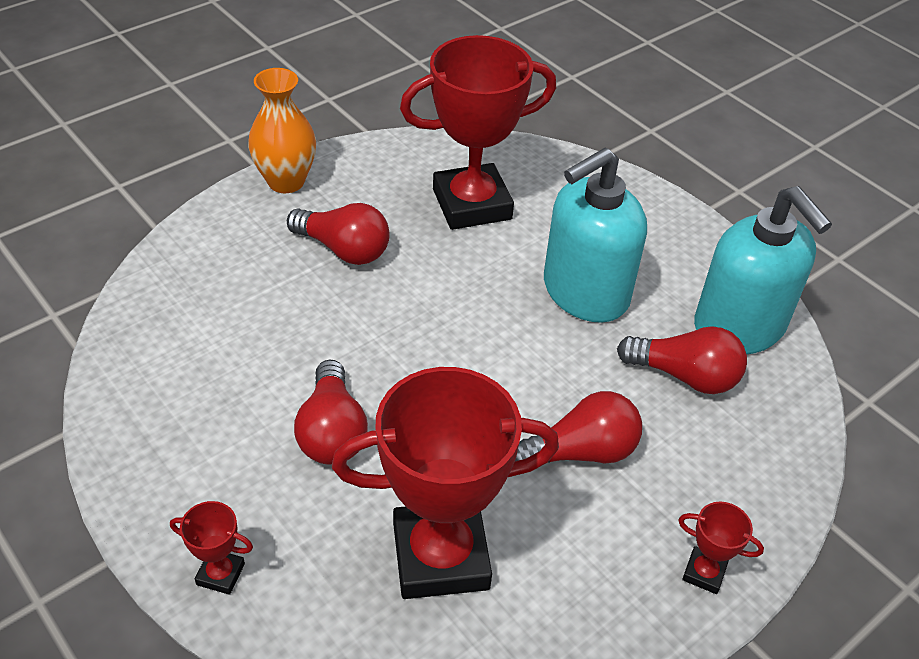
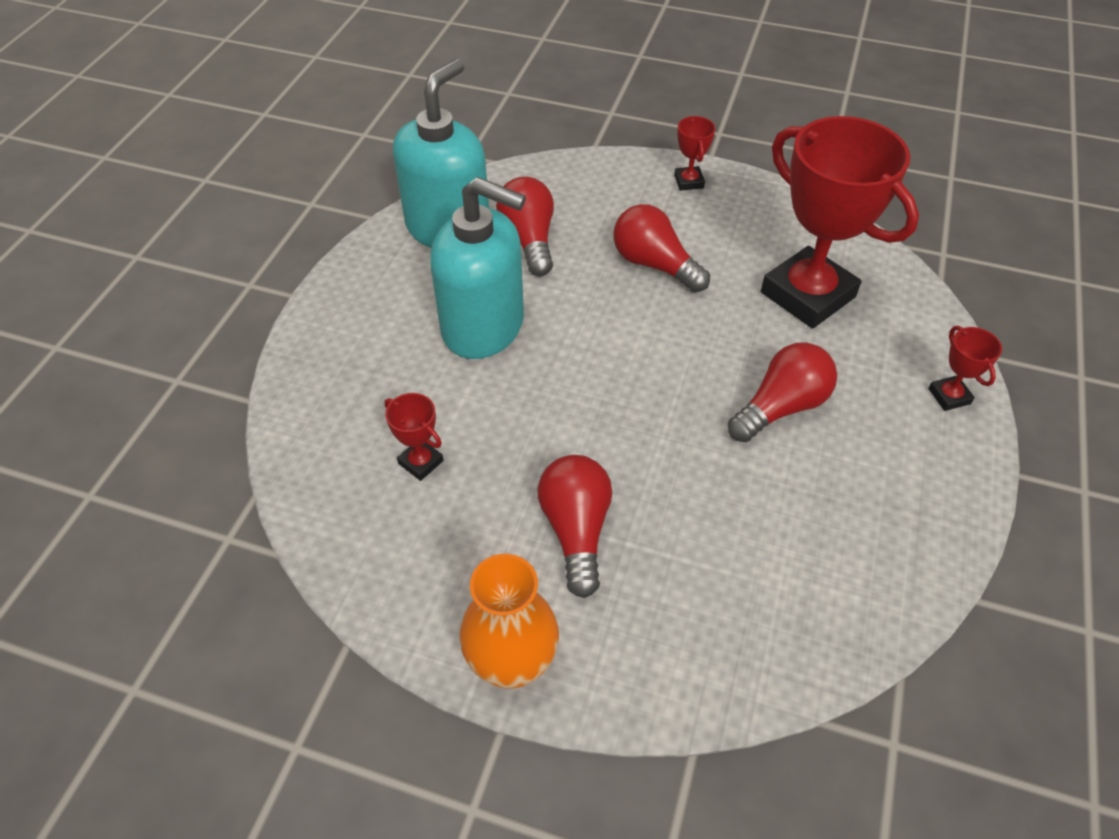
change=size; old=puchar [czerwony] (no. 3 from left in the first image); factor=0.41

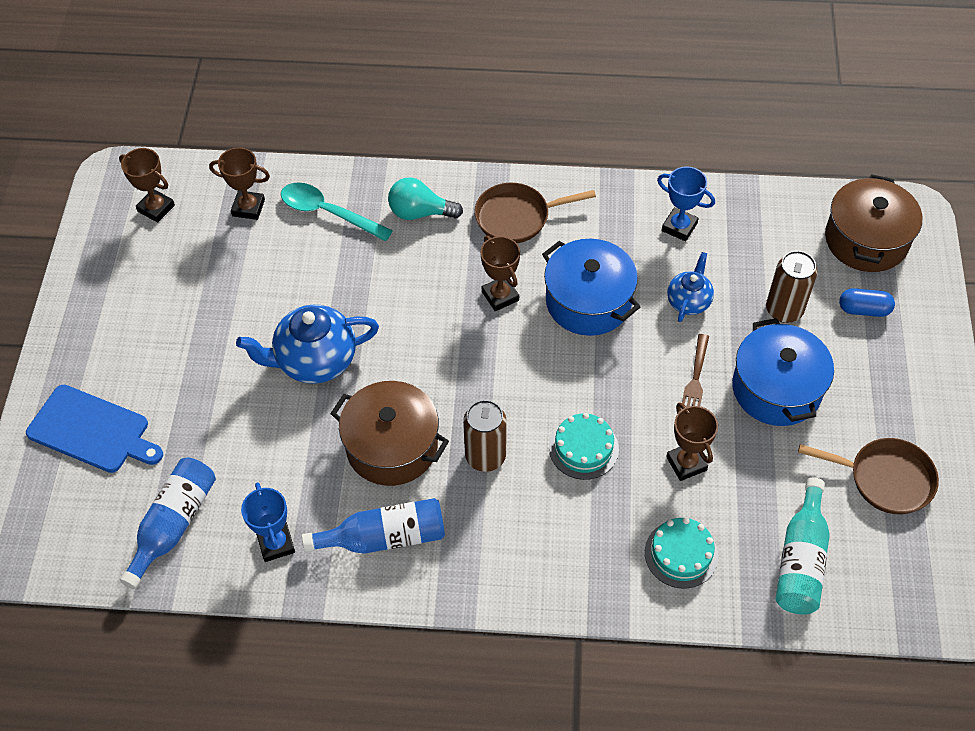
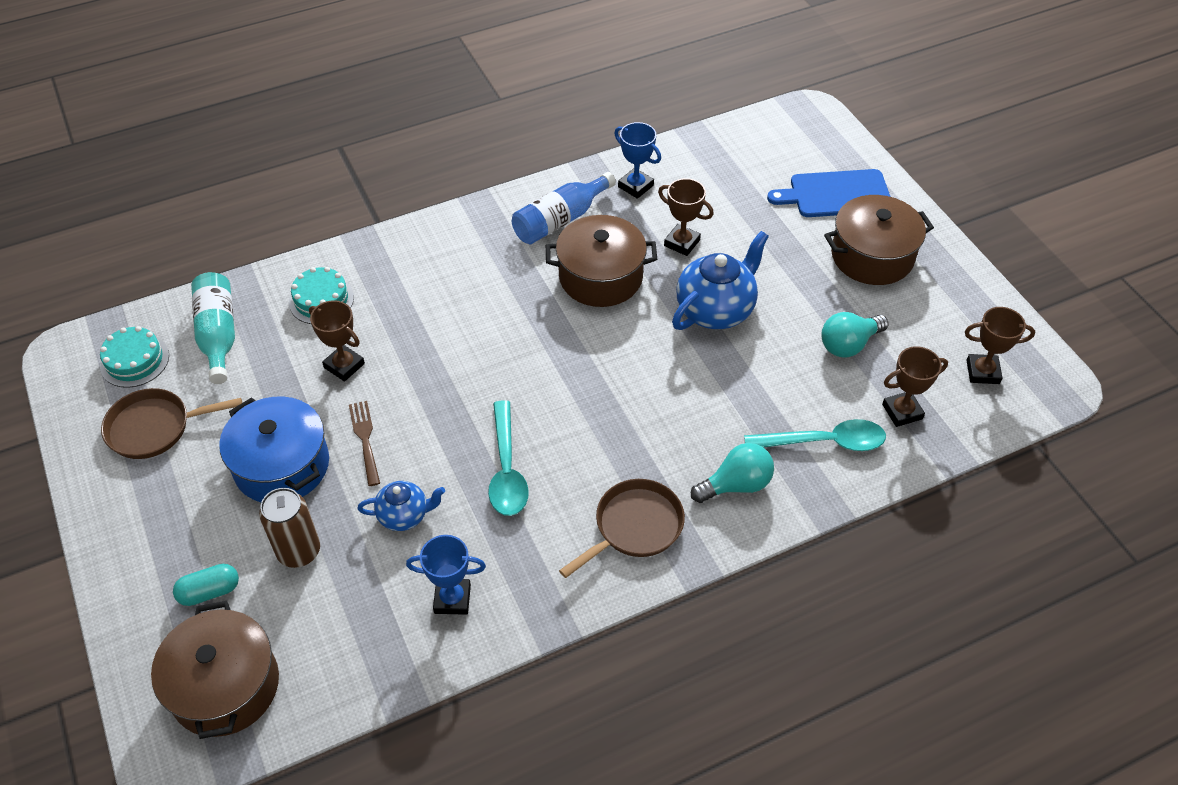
change=missing; old=butelka [niebieski] (no. 1 from left)
change=missing; old=puszka [brązowy] (no. 1 from left)
change=appeared; new=żarówka [turkusowy] (no. 2 from left)
change=appeared; new=garnek [brązowy] (no. 3 from left)
change=relocated; old=puchar [brązowy] (no. 3 from left in the first image); new=puchar [brązowy] (no. 2 from left)
change=relocated; old=tort [turkusowy] (no. 1 from left)
change=exchanged; old=garnek [niebieski] (no. 1 from left); new=łyżka [turkusowy] (no. 1 from left)
change=colour; old=kapsułka [niebieski]; new=kapsułka [turkusowy]
change=spun; old=imbryk [niebieski] (no. 2 from left in the first image); degrees=-90

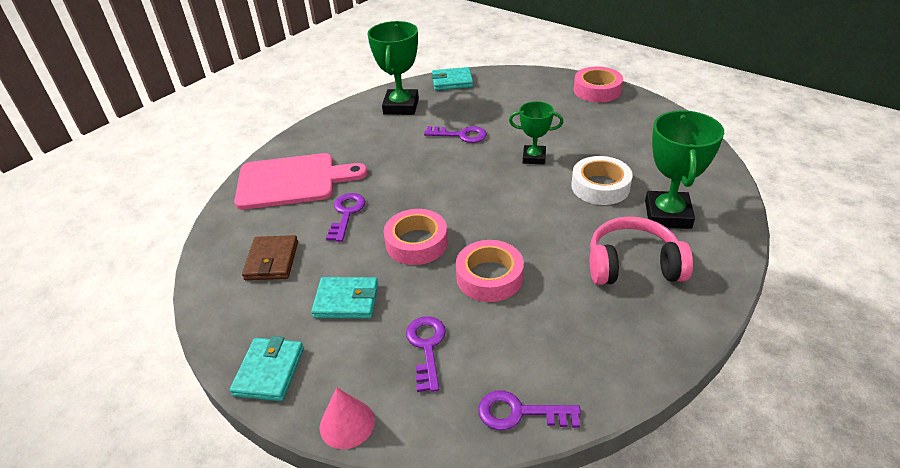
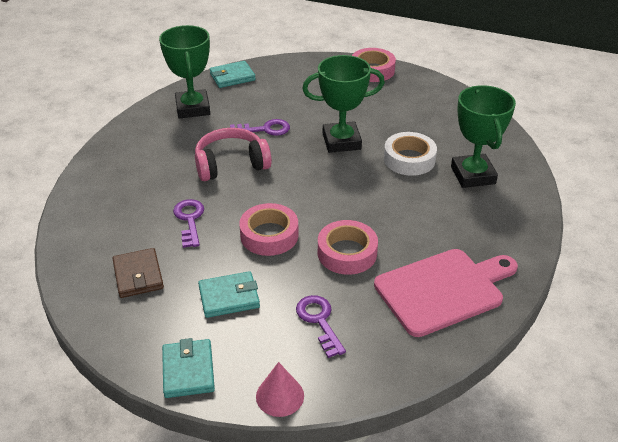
change=missing; old=klucz [fioletowy] (no. 4 from left)
change=relocated; old=deska do krojenia [różowy]
change=relocated; old=słuchawki [różowy]
change=size; old=puchar [zielony] (no. 2 from left); factor=1.64

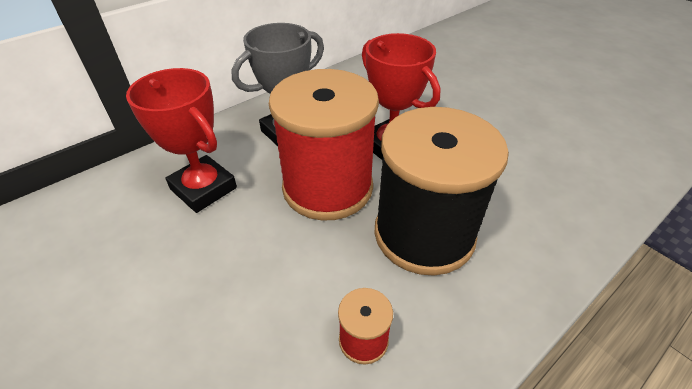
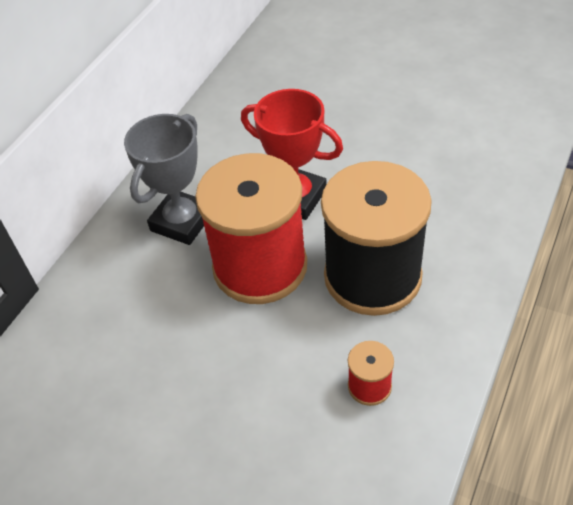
change=missing; old=puchar [czerwony] (no. 1 from left)

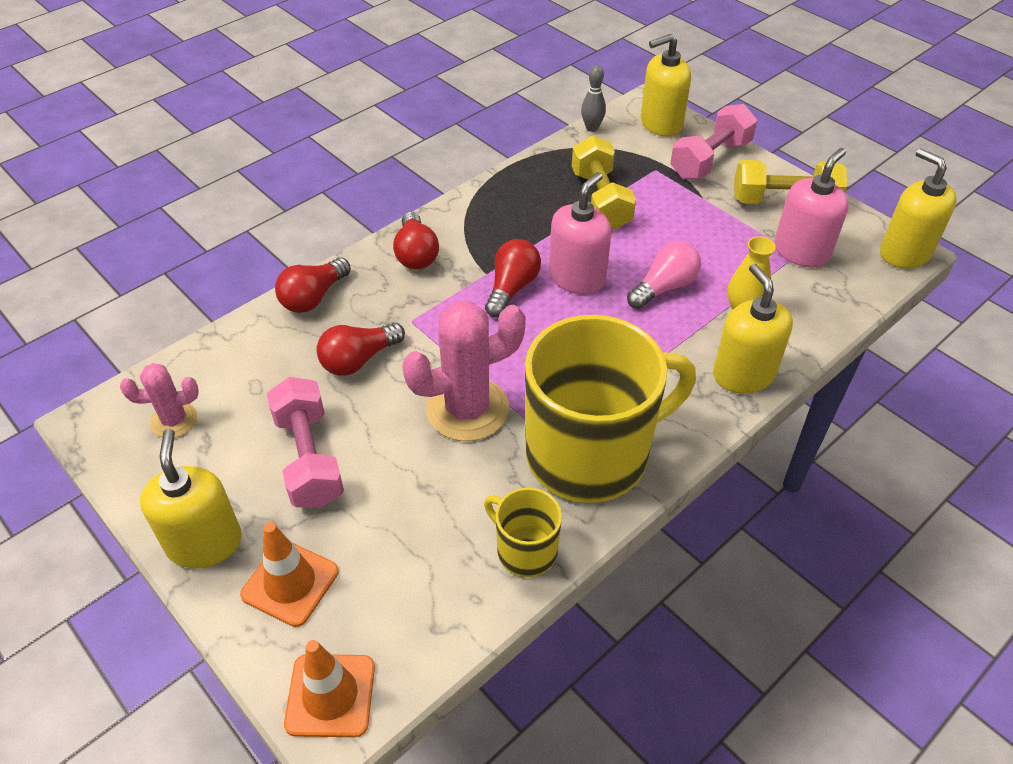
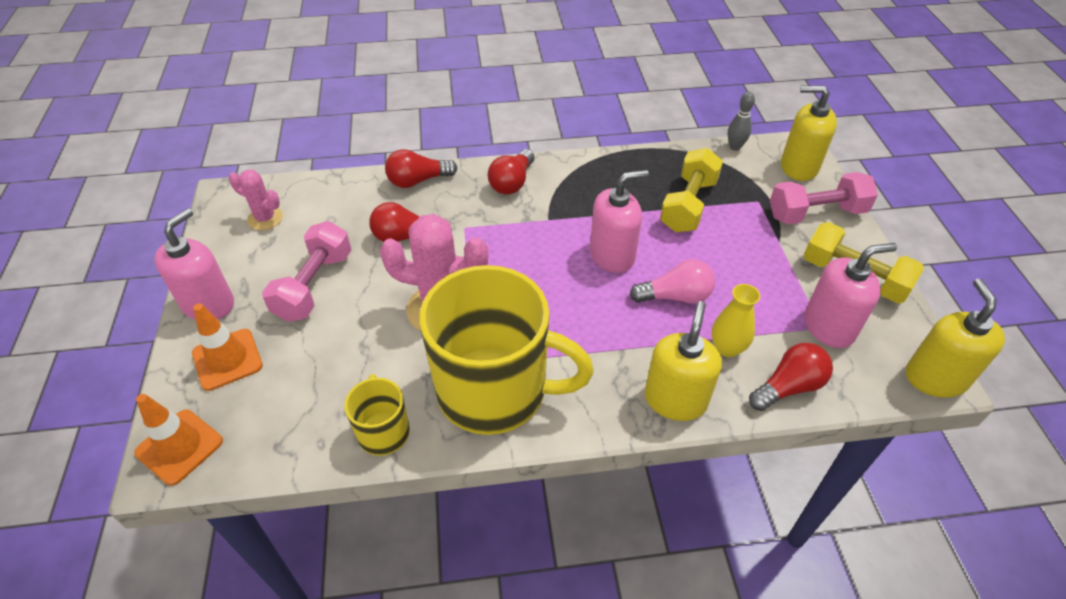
change=relocated; old=żarówka [czerwony] (no. 4 from left)
change=colour; old=dozownik mydła [żółty] (no. 1 from left); new=dozownik mydła [różowy] (no. 1 from left)

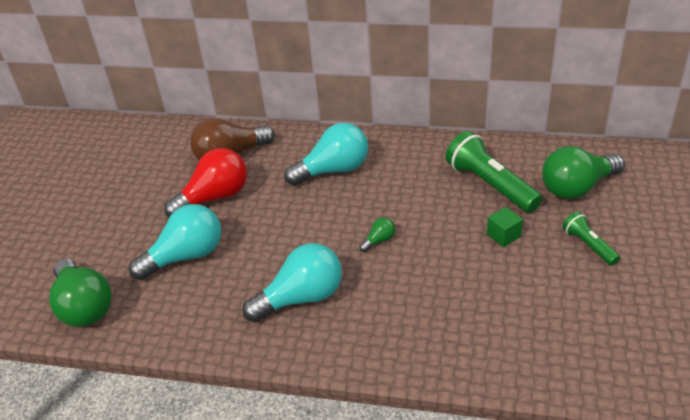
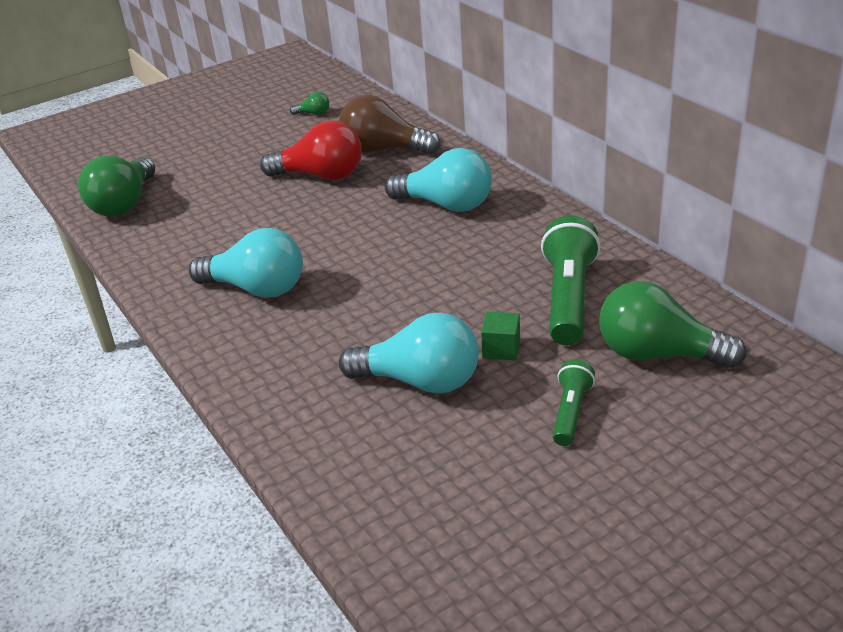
change=relocated; old=żarówka [turkusowy] (no. 1 from left in the first image); new=żarówka [turkusowy] (no. 2 from left)
change=relocated; old=żarówka [zielony] (no. 2 from left)

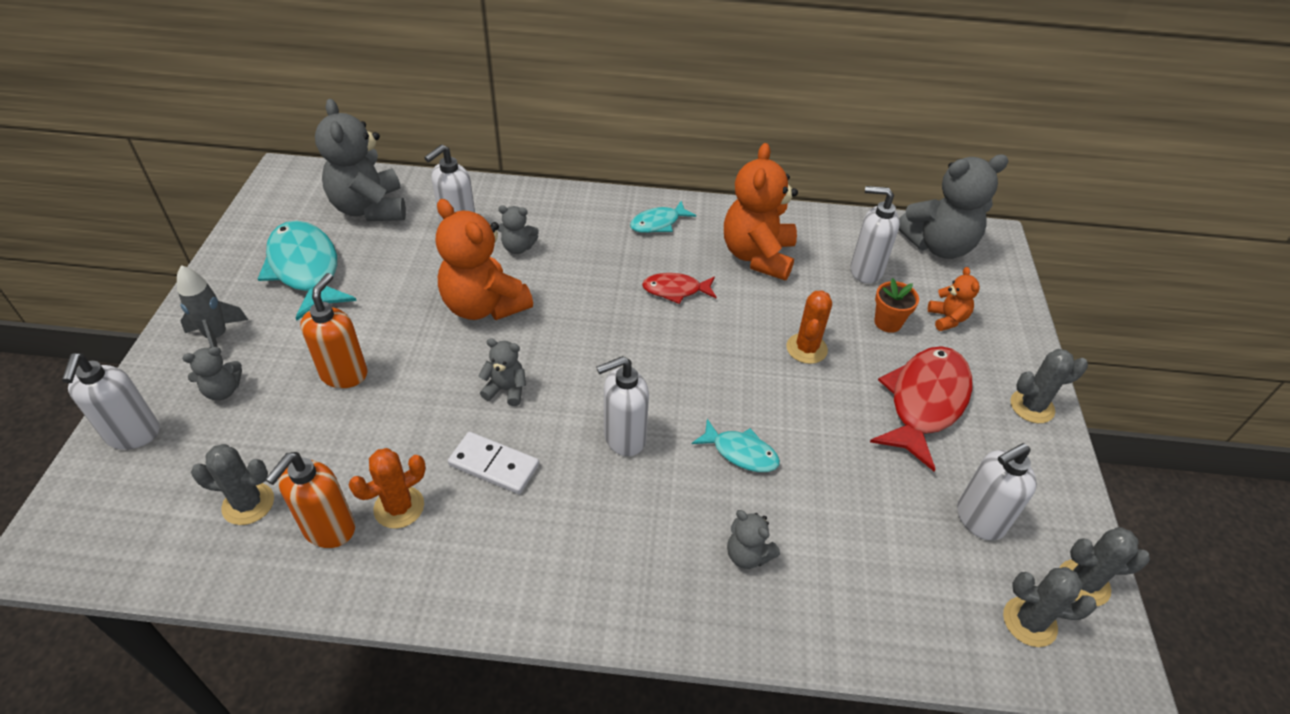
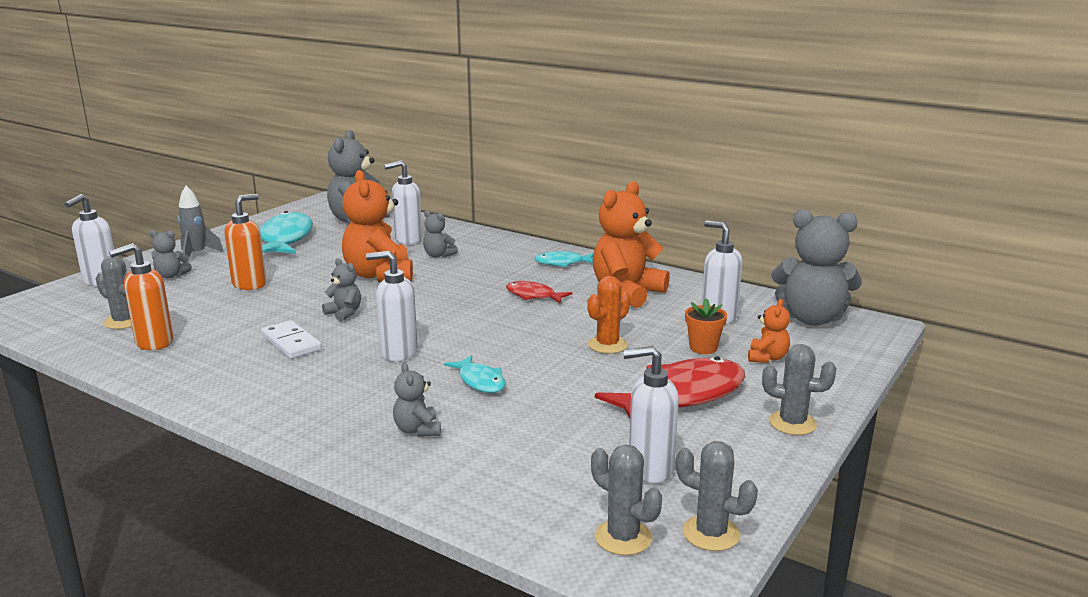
change=missing; old=kaktus [pomarańczowy] (no. 1 from left)

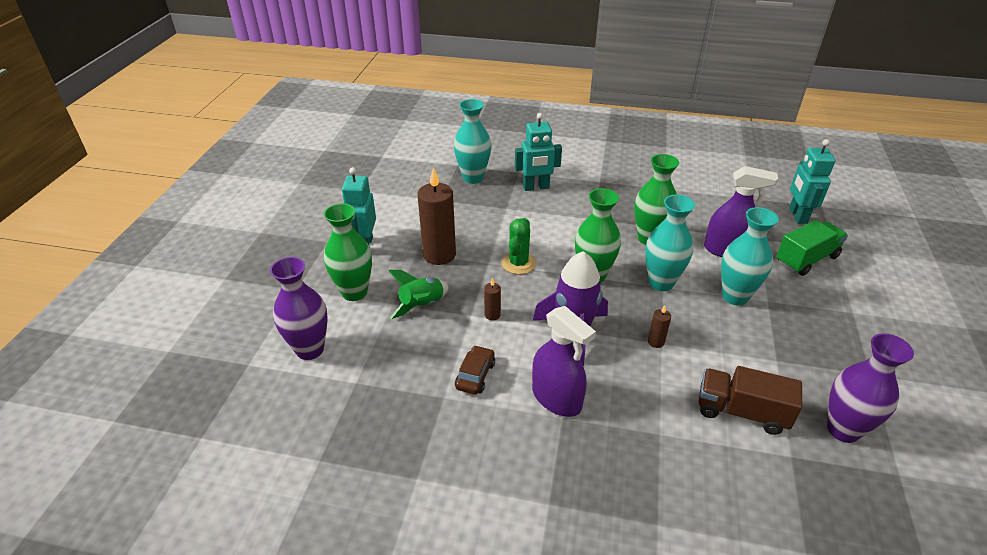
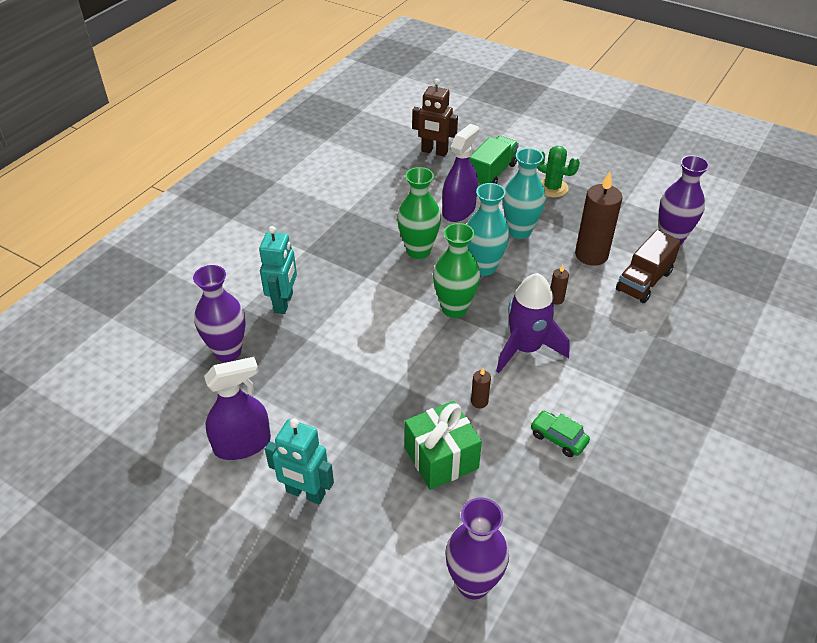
change=missing; old=wazon [zielony] (no. 1 from left)
change=relocated; old=świeca [brązowy] (no. 1 from left in the first image); new=świeca [brązowy] (no. 3 from left)
change=relocated; old=kaktus [zielony]
change=relocated; old=spryskiwacz [fioletowy] (no. 1 from left)
change=exchanged; old=rakieta [zielony]; new=prezent [zielony]
change=colour; old=wazon [turkusowy] (no. 1 from left); new=wazon [fioletowy] (no. 1 from left)
change=colour; old=samochód [brązowy]; new=samochód [zielony]
change=colour; old=robot [turkusowy] (no. 3 from left); new=robot [brązowy]
change=spun; old=ciężarówka [zielony]; degrees=45

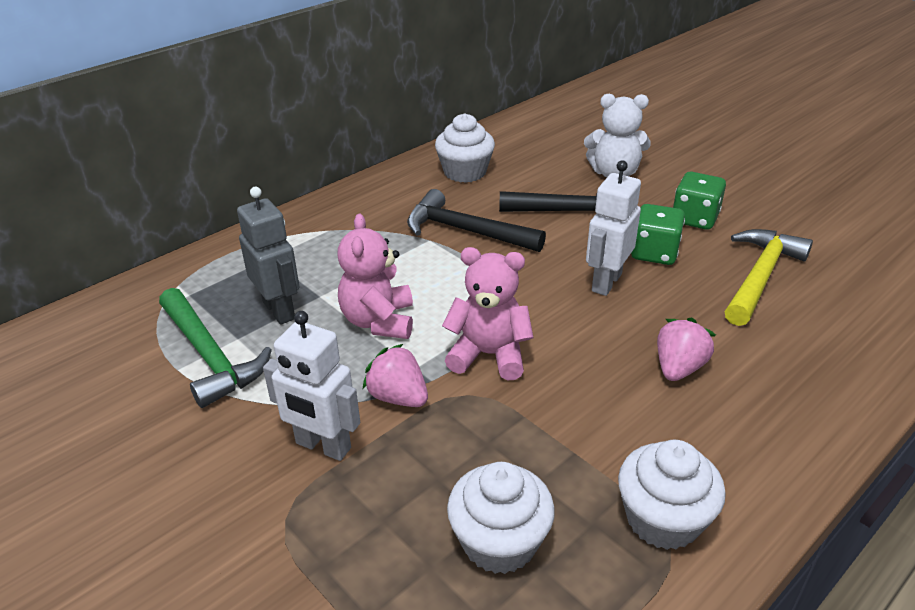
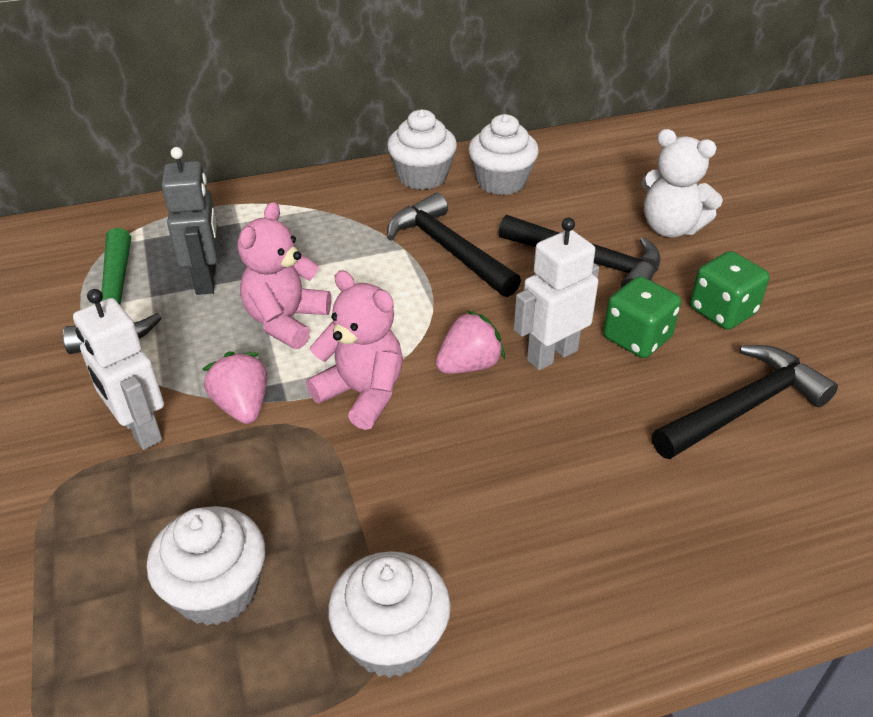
change=appeared; new=muffinka [biały] (no. 3 from left)
change=relocated; old=truskawka [różowy] (no. 2 from left)
change=colour; old=młotek [żółty]; new=młotek [czarny] (no. 3 from left)

